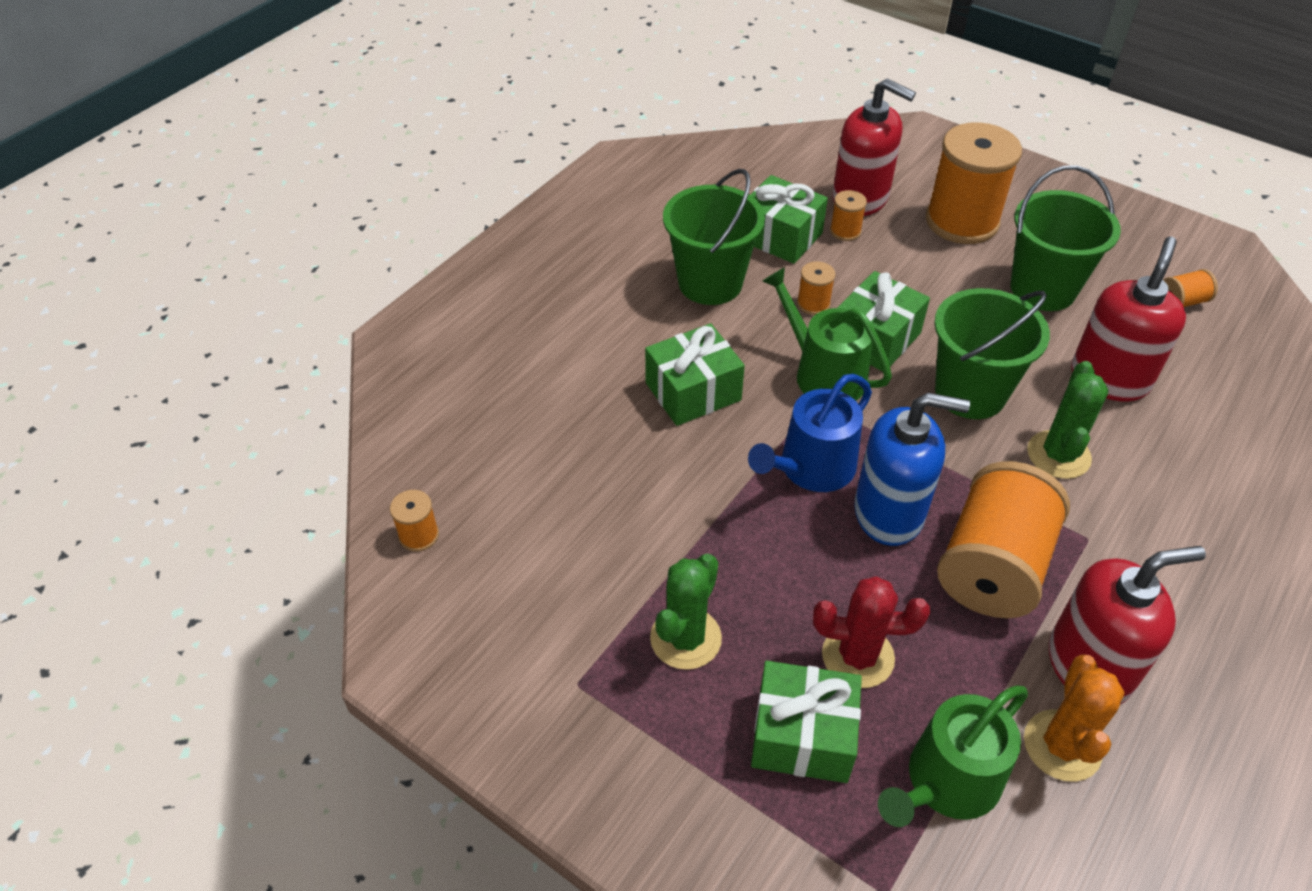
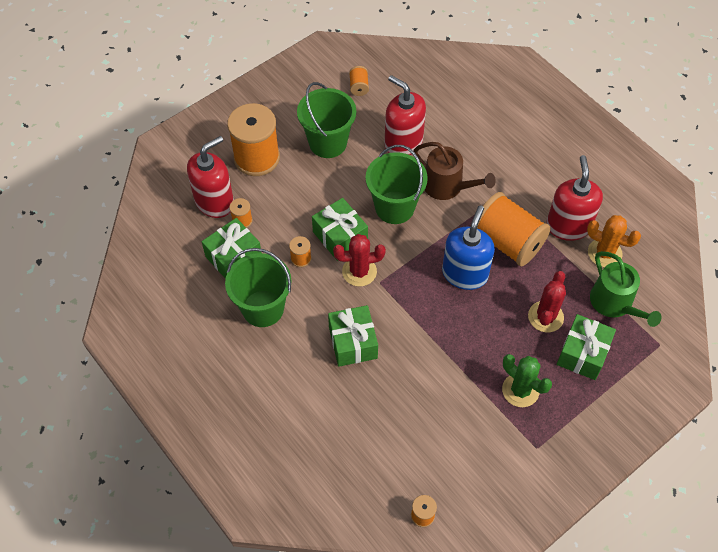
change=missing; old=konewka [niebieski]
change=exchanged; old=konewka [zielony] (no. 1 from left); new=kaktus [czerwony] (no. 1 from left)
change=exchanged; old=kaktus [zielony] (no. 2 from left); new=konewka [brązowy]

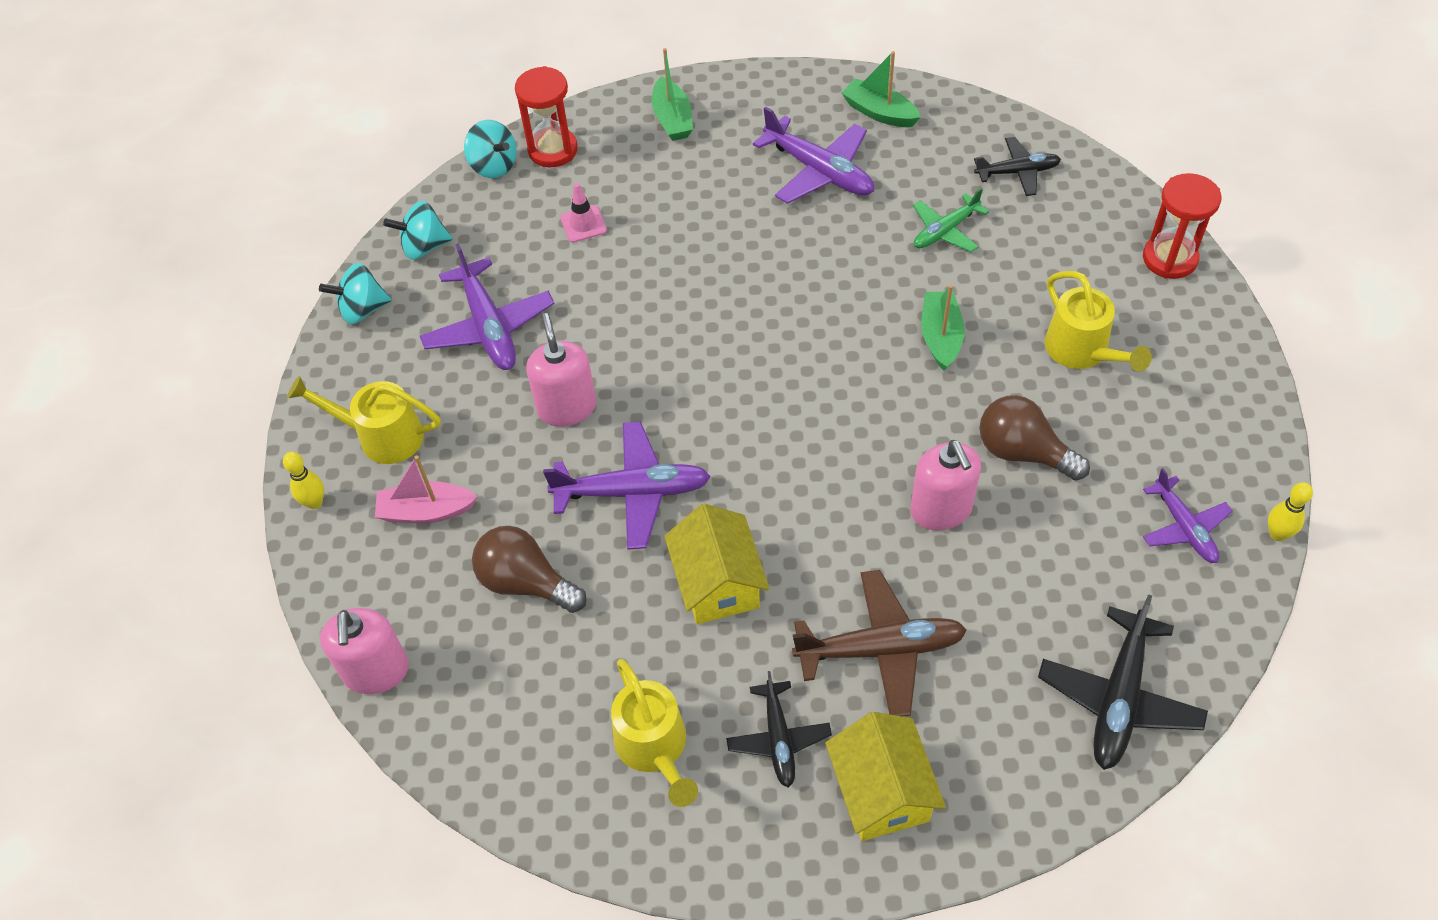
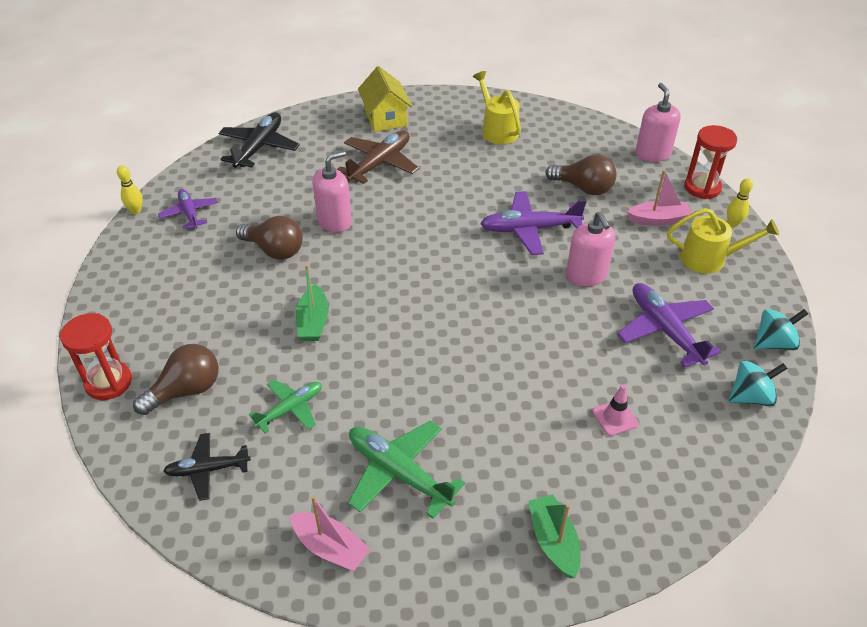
change=missing; old=bączek [turkusowy] (no. 3 from left)
change=missing; old=domek [żółty] (no. 1 from left)
change=missing; old=samolot [czarny] (no. 1 from left)
change=missing; old=konewka [żółty] (no. 3 from left)
change=appeared; new=żarówka [brązowy] (no. 1 from left)
change=relocated; old=klepsydra [czerwony] (no. 1 from left in the first image); new=klepsydra [czerwony] (no. 2 from left)
change=colour; old=samolot [fioletowy] (no. 3 from left); new=samolot [zielony] (no. 2 from left)
change=colour; old=łódka [zielony] (no. 2 from left); new=łódka [różowy] (no. 1 from left)
change=spun; old=samolot [brązowy]; degrees=135
change=spun; old=dozownik mydła [różowy] (no. 3 from left in the first image); degrees=75

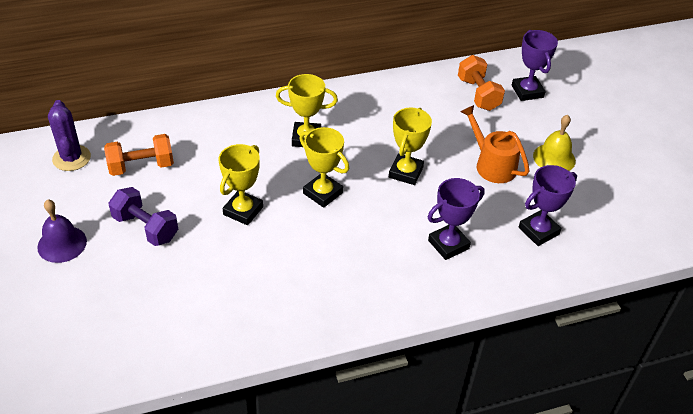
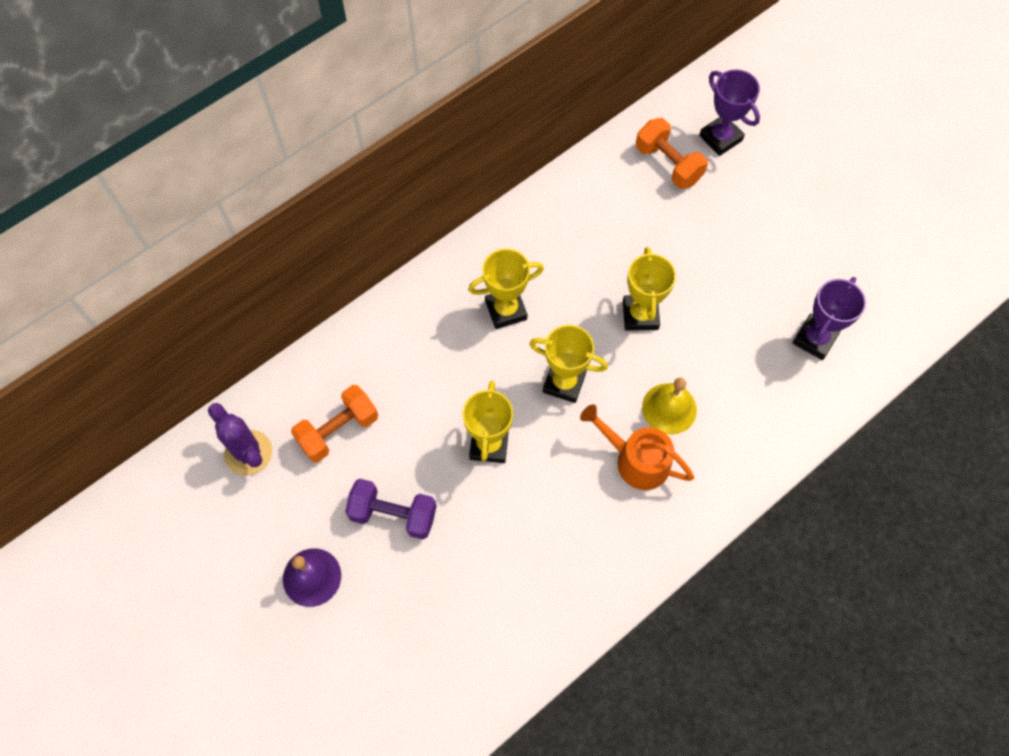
change=missing; old=puchar [fioletowy] (no. 1 from left)
change=relocated; old=konewka [pomarańczowy]
change=relocated; old=dzwonek [żółty]

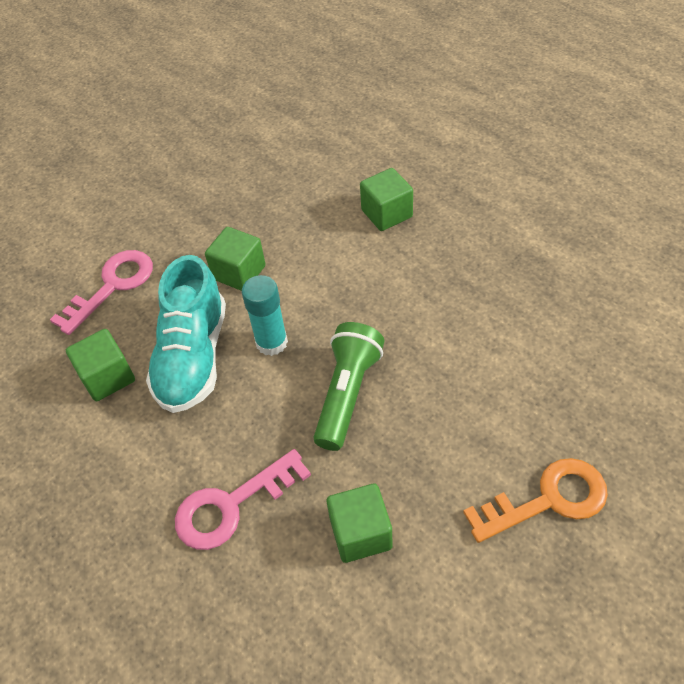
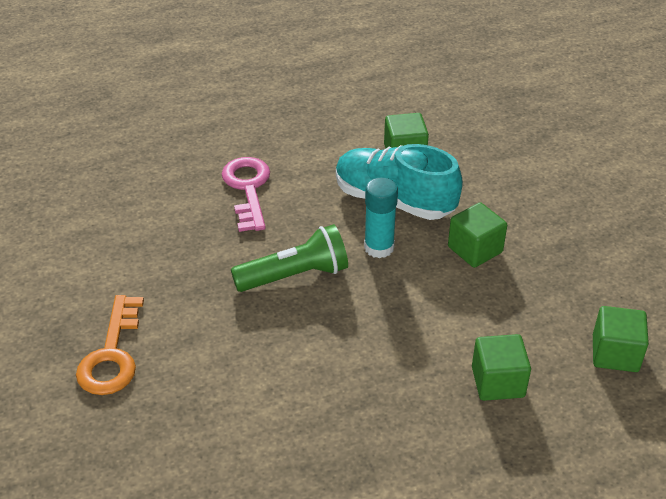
change=missing; old=klucz [różowy] (no. 1 from left)
change=relocated; old=sześcian [zielony] (no. 3 from left in the first image); new=sześcian [zielony] (no. 4 from left)
change=spun; old=latarka [zielony]; degrees=-60

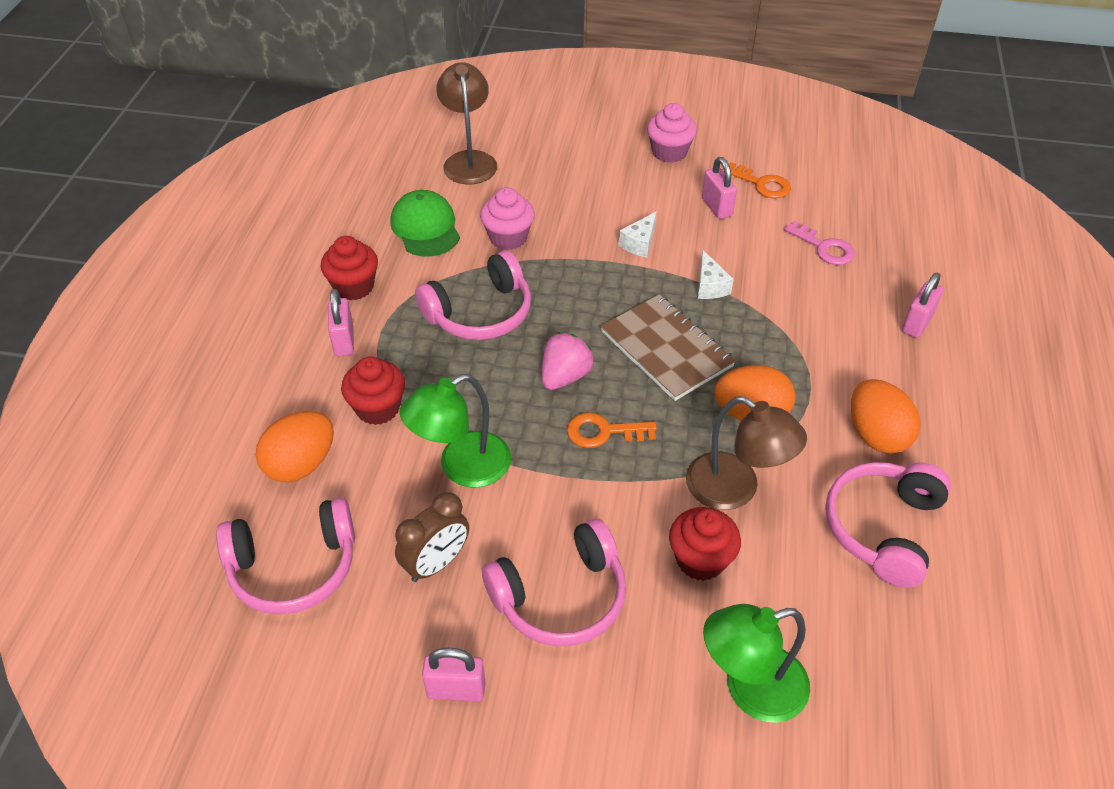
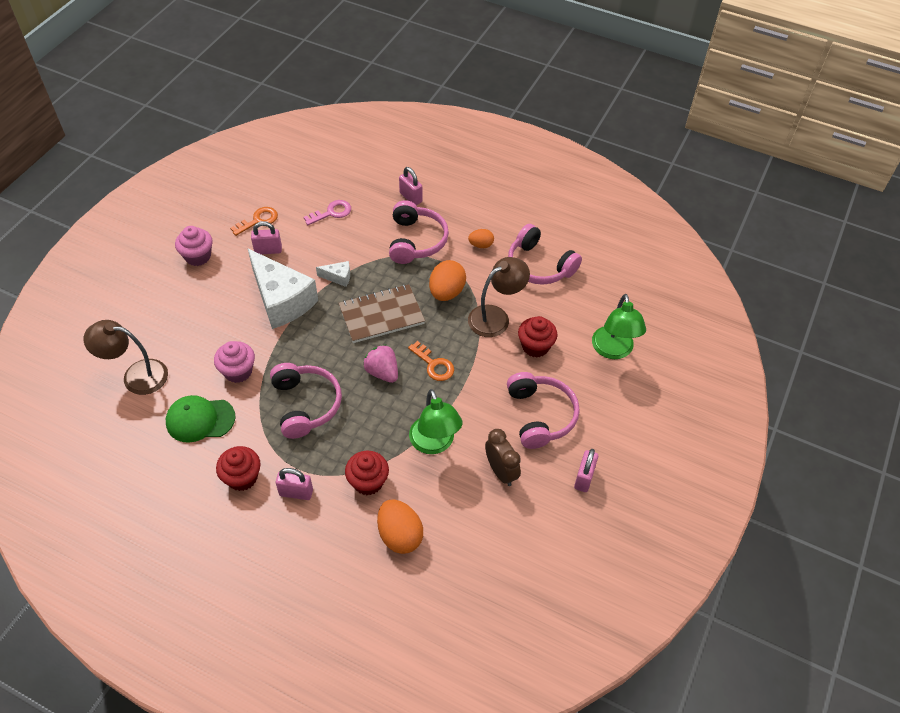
change=relocated; old=słuchawki [różowy] (no. 1 from left in the first image); new=słuchawki [różowy] (no. 2 from left)
change=spun; old=klucz [pomarańczowy] (no. 1 from left in the first image); degrees=-60
change=size; old=ser [biały] (no. 1 from left); factor=2.4
change=size; old=jajko [pomarańczowy] (no. 3 from left); factor=0.57

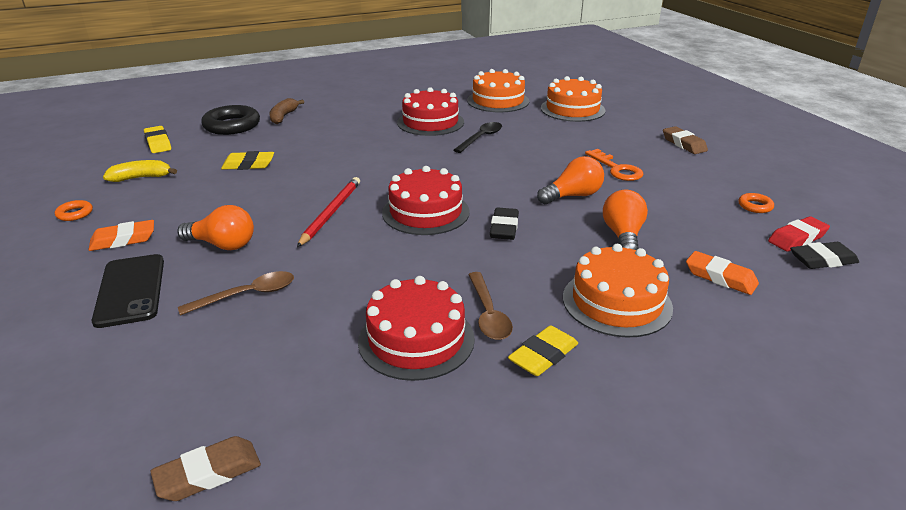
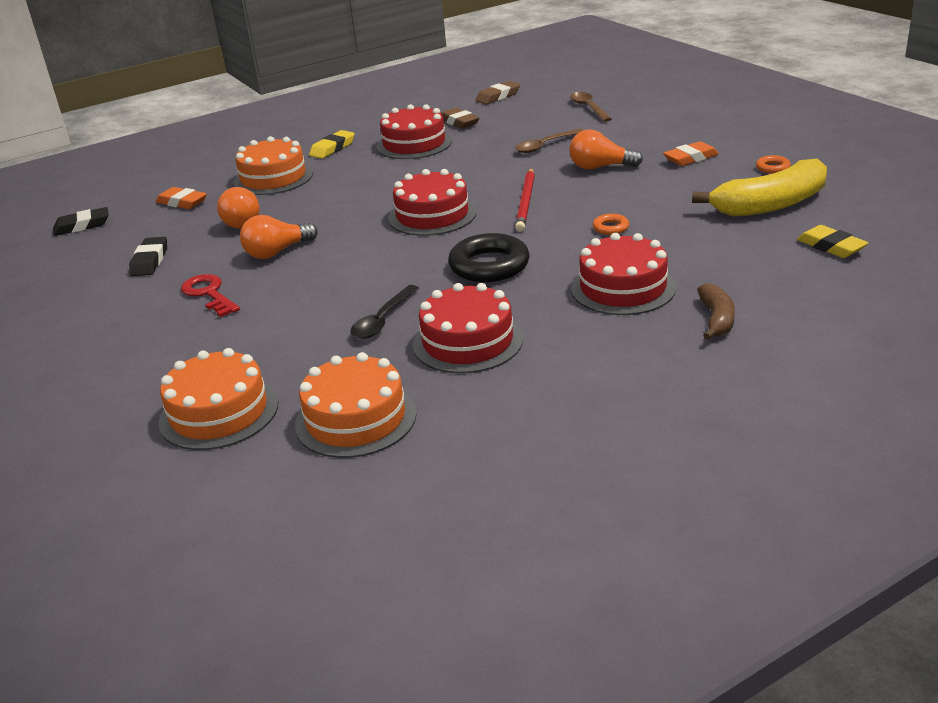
change=missing; old=telefon [czarny]
change=missing; old=gumka do mazania [żółty] (no. 2 from left)
change=missing; old=gumka do mazania [czerwony]
change=appeared; new=tort [czerwony] (no. 4 from left)
change=relocated; old=pierścień [czarny]
change=relocated; old=łyżka [brązowy] (no. 2 from left)
change=relocated; old=gumka do mazania [czarny] (no. 1 from left in the first image); new=gumka do mazania [czarny] (no. 2 from left)
change=relocated; old=gumka do mazania [brązowy] (no. 2 from left in the first image); new=gumka do mazania [brązowy] (no. 1 from left)
change=relocated; old=pierścień [pomarańczowy] (no. 2 from left in the first image); new=pierścień [pomarańczowy] (no. 1 from left)
change=colour; old=klucz [pomarańczowy]; new=klucz [czerwony]
change=size; old=banan [żółty]; factor=1.89

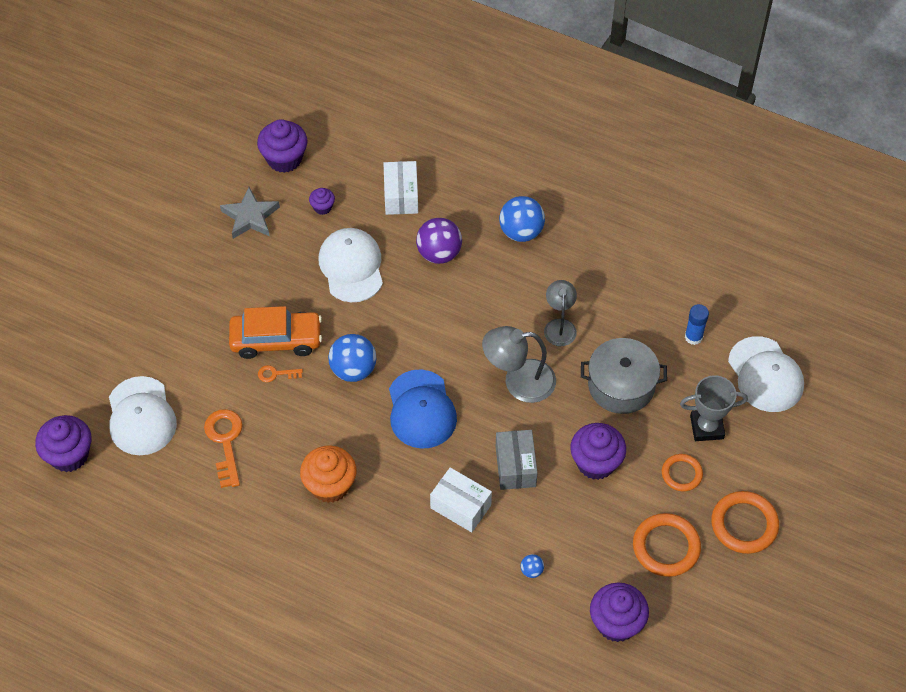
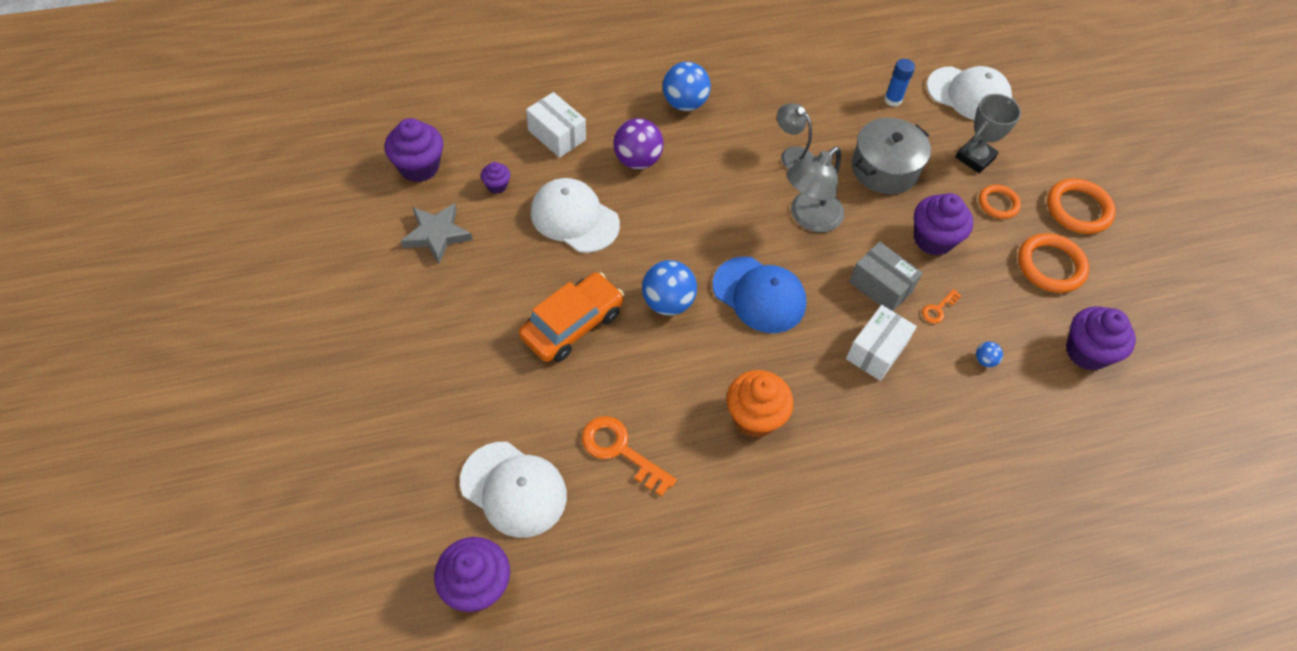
change=relocated; old=klucz [pomarańczowy] (no. 2 from left)
change=spun; old=pudełko [biały] (no. 2 from left); degrees=-45

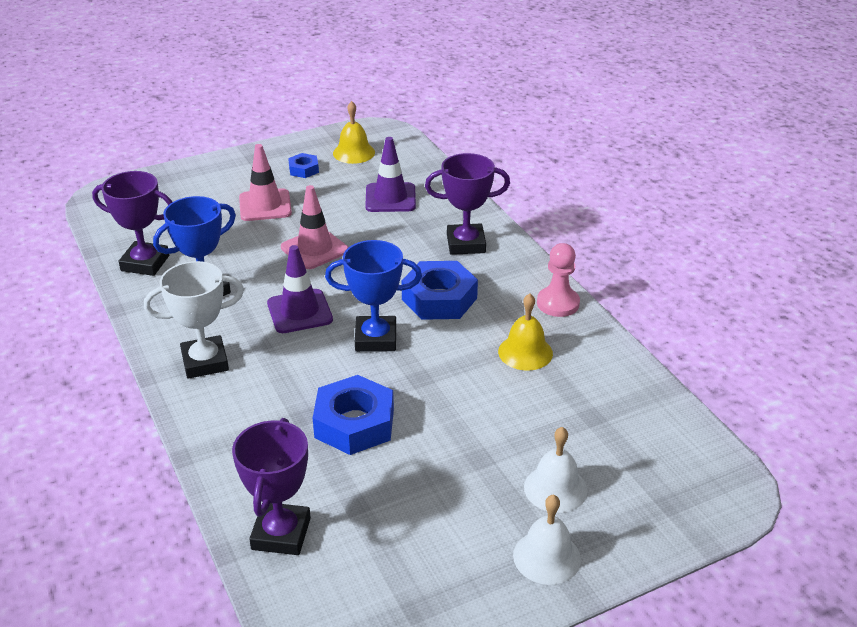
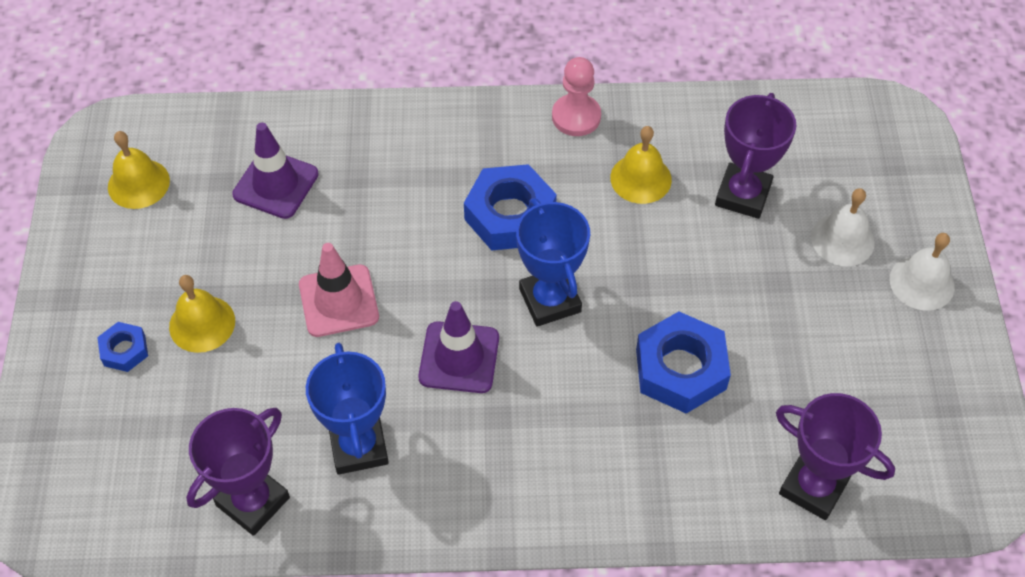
change=missing; old=puchar [biały]
change=relocated; old=nakrętka [niebieski] (no. 1 from left)
change=relocated; old=puchar [fioletowy] (no. 3 from left in the first image); new=puchar [fioletowy] (no. 2 from left)
change=exchanged; old=pachołek [różowy] (no. 1 from left); new=dzwonek [żółty] (no. 2 from left)
change=spun; old=puchar [niebieski] (no. 2 from left); degrees=-45

